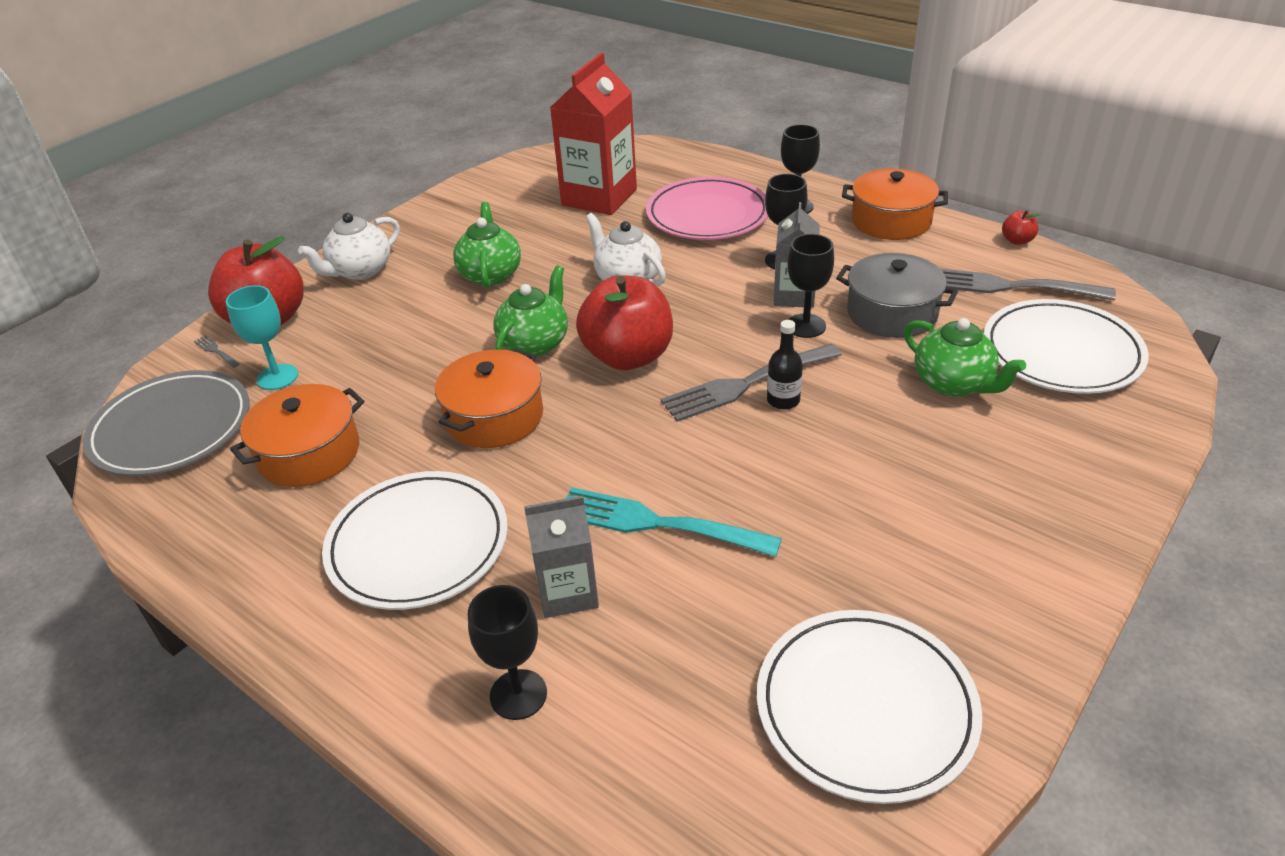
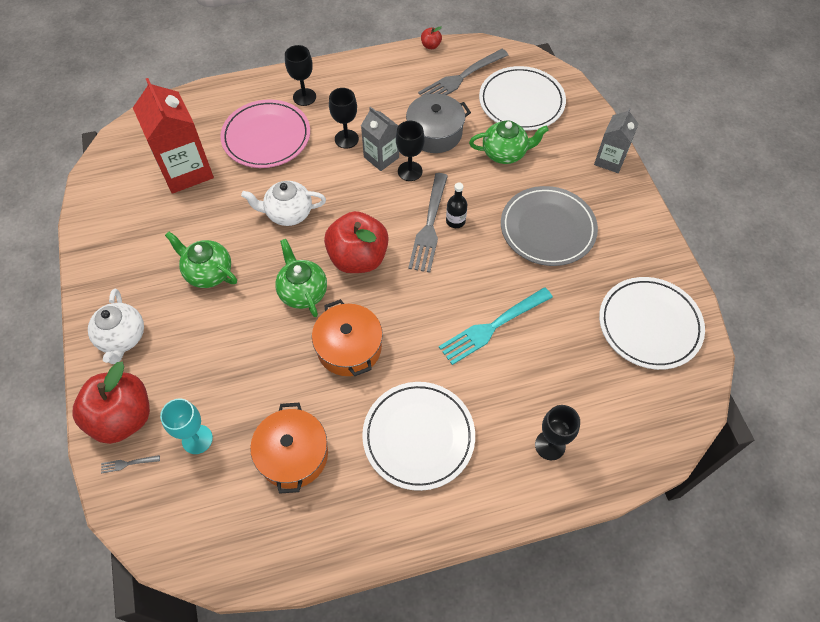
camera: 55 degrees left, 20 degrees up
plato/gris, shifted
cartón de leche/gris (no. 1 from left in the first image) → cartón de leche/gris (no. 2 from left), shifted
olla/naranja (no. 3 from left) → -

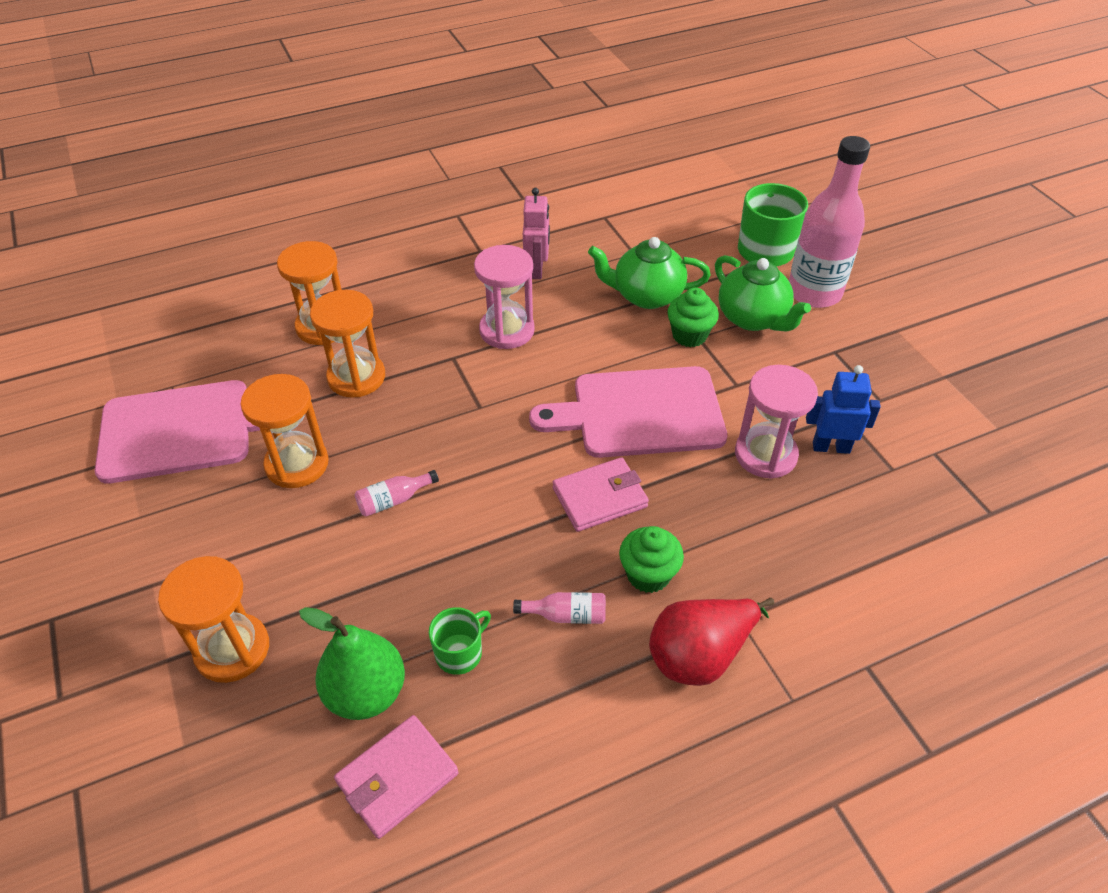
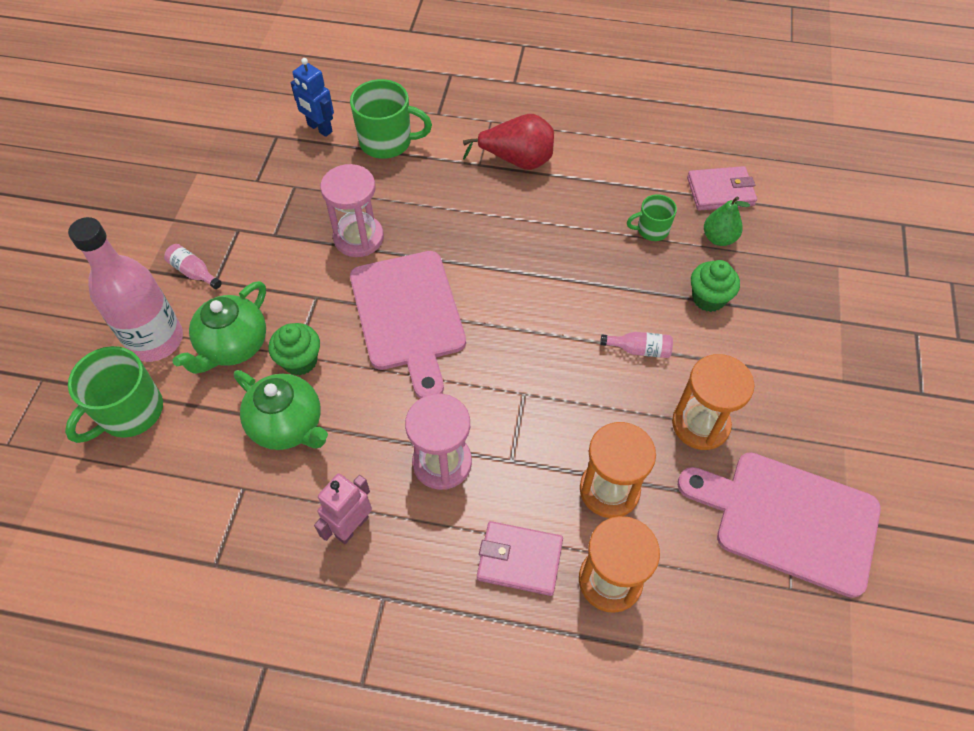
camera: 145 degrees left, 10 degrees up
reloj de arena/naranja (no. 1 from left) → -
pera/verde, x0.66
botella/rosa (no. 2 from left), shifted
tabla de cortar/rosa (no. 2 from left in the first image) → tabla de cortar/rosa (no. 1 from left), 45 degrees clockwise
cartera/rosa (no. 2 from left in the first image) → cartera/rosa (no. 1 from left), shifted
magdalena/verde (no. 1 from left in the first image) → magdalena/verde (no. 2 from left), shifted
tetera/verde (no. 2 from left in the first image) → tetera/verde (no. 1 from left), 150 degrees counterclockwise
robot/azul, shifted
- → taza/verde (no. 2 from left)

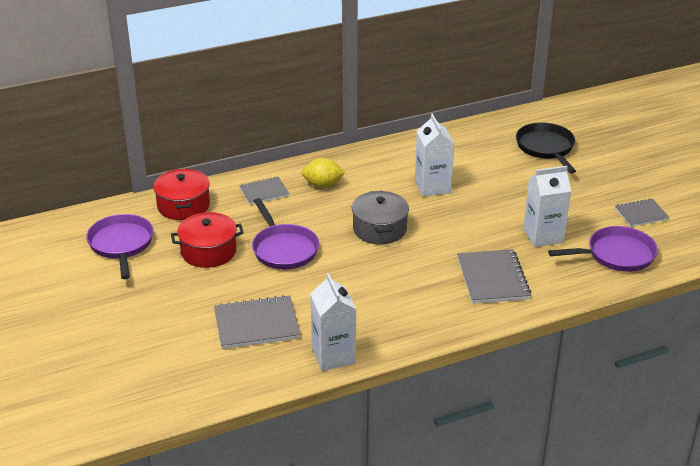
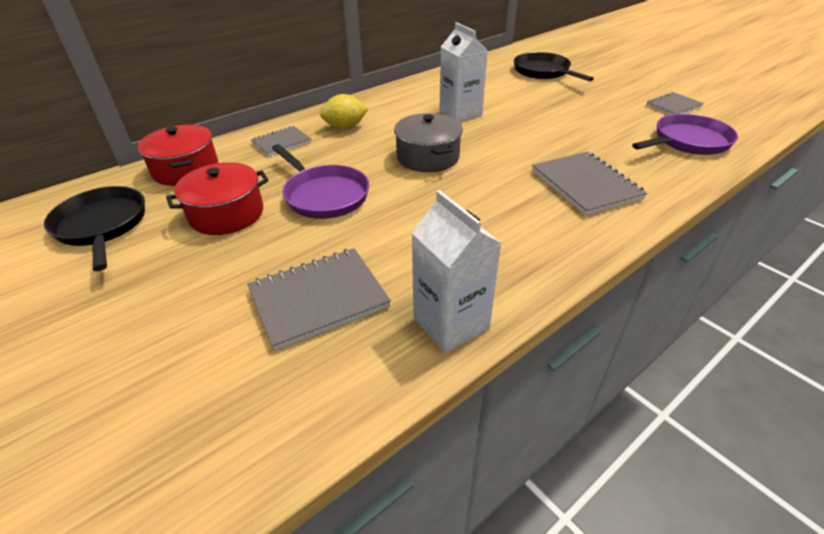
camera: 15 degrees left, 5 degrees up
sartén/morado (no. 1 from left) → sartén/negro (no. 1 from left)
cartón de leche/blanco (no. 3 from left) → -

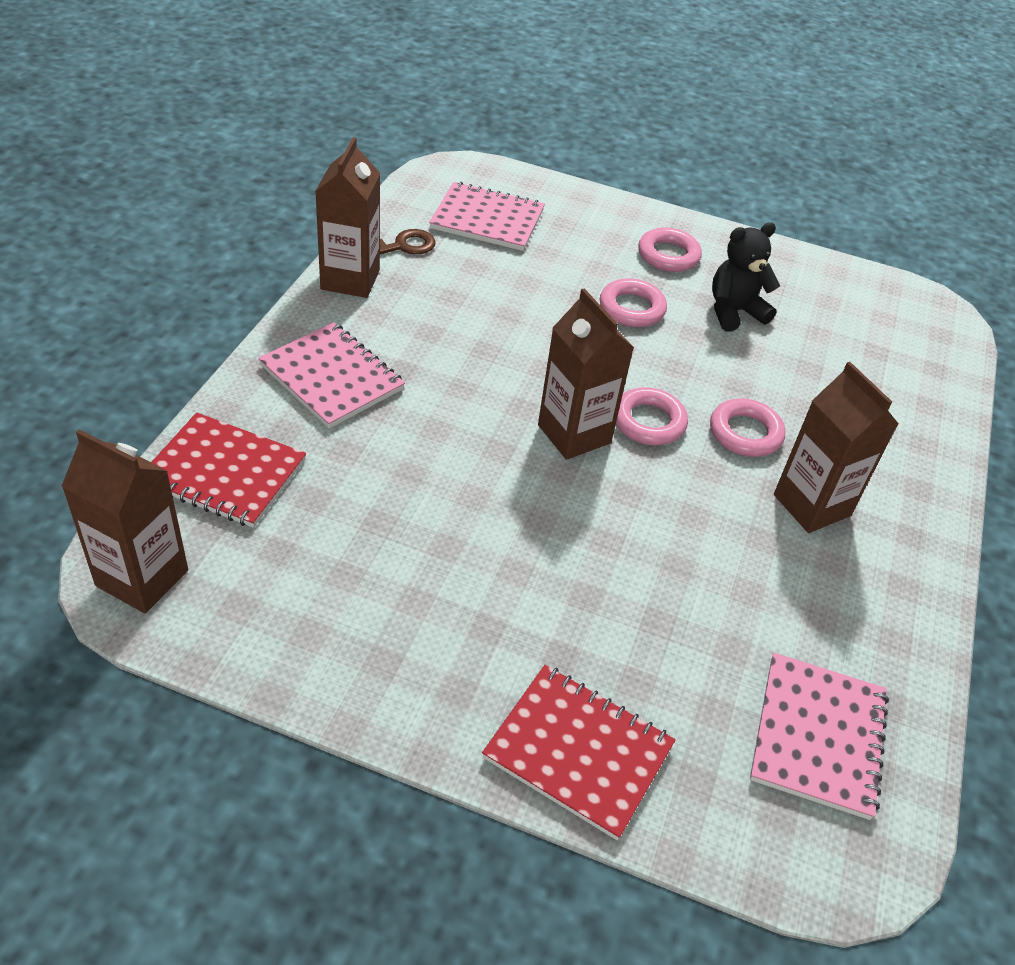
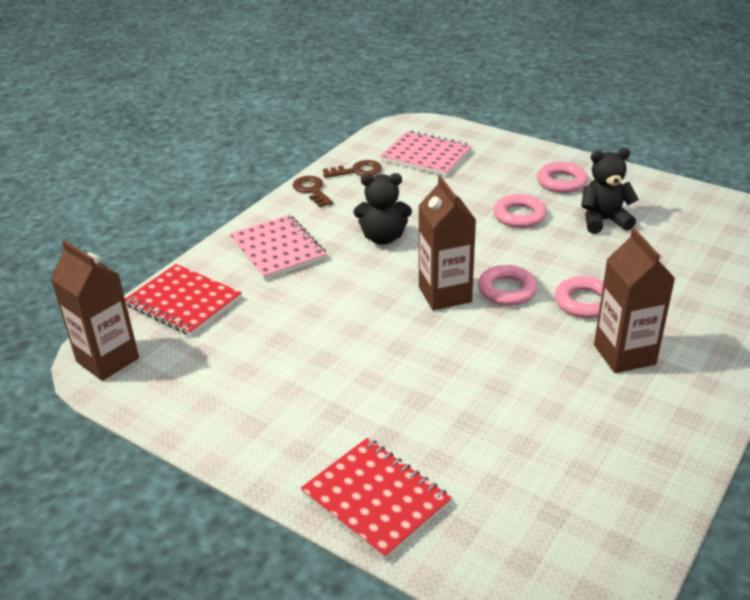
camera: 20 degrees right, 10 degrees down
cartón de leche/marrón (no. 2 from left) → llave/marrón (no. 1 from left)
cuaderno/rosa (no. 3 from left) → -
- → osito/negro (no. 1 from left)

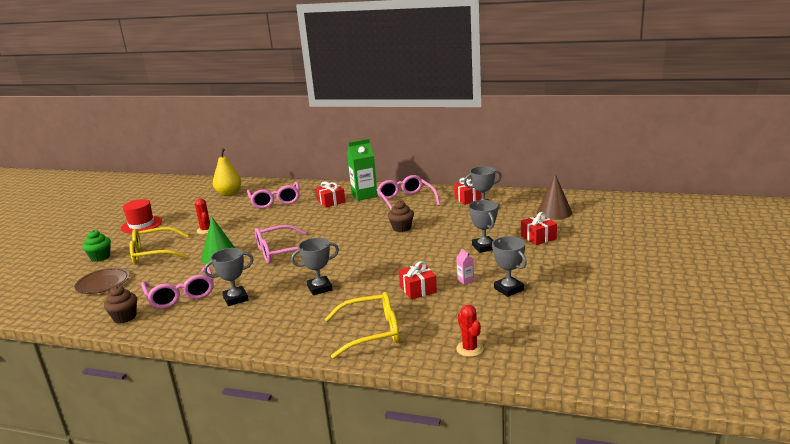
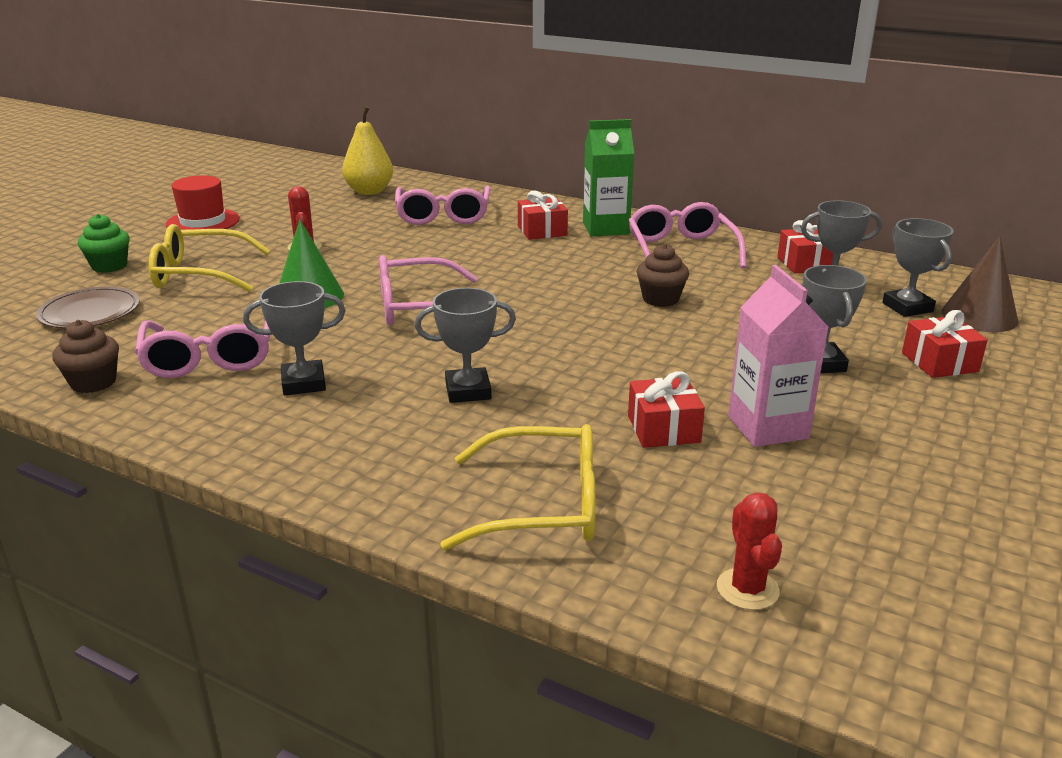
camera: 10 degrees right, 5 degrees up
cartón de leche/rosa, x2.30
trofeo/gris (no. 5 from left), shifted

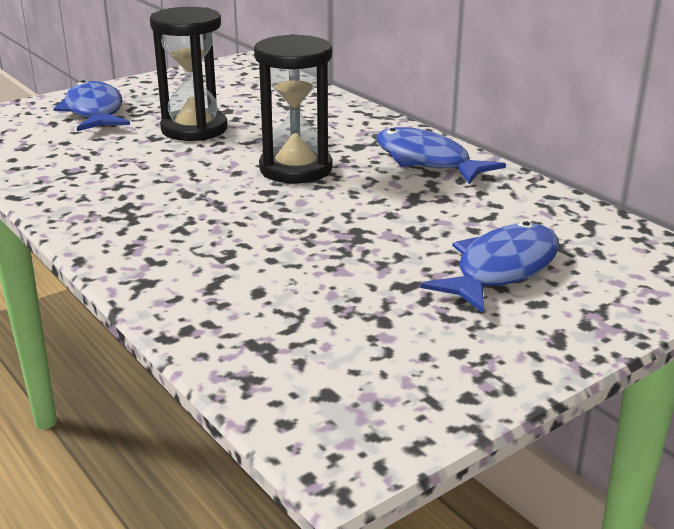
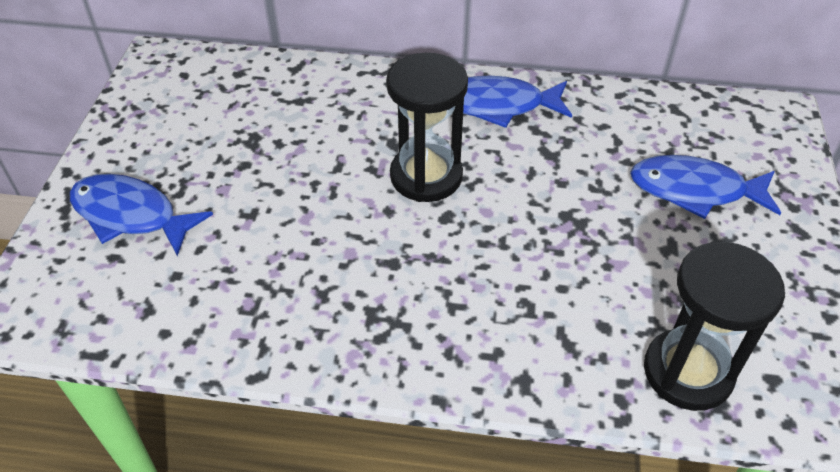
camera: 45 degrees left, 20 degrees up
reloj de arena/negro (no. 1 from left in the first image) → reloj de arena/negro (no. 2 from left), shifted
pez/azul (no. 3 from left), 75 degrees counterclockwise

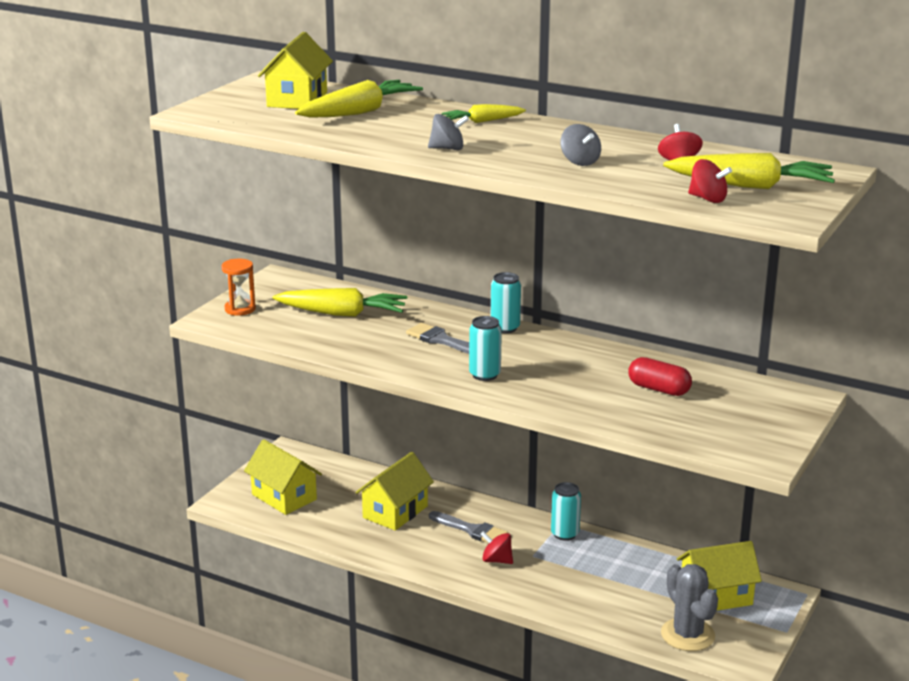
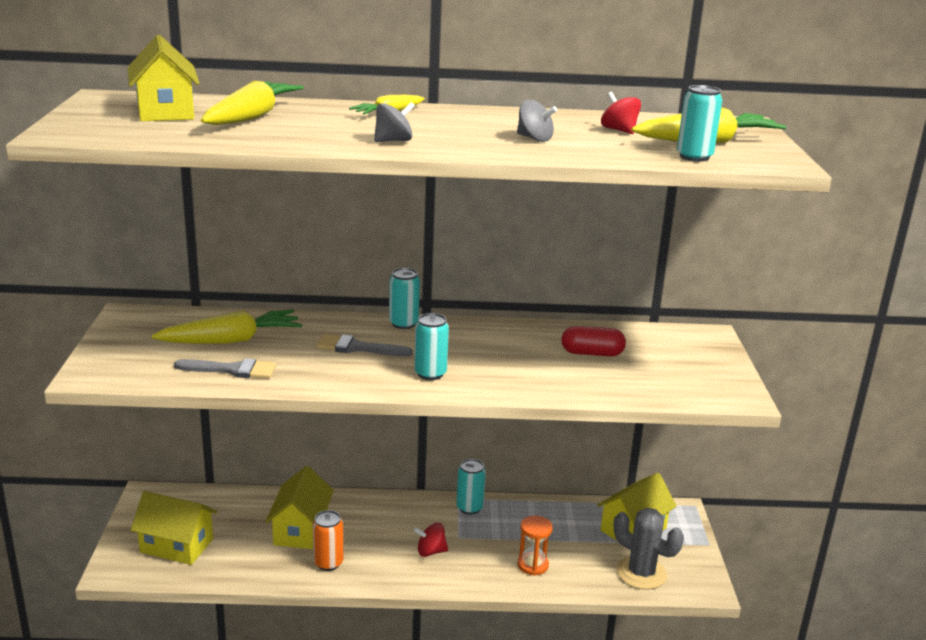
camera: 30 degrees left, 0 degrees up
reloj de arena/naranja, shifted
pincel/gris (no. 2 from left in the first image) → pincel/gris (no. 1 from left), shifted
peonza/rojo (no. 3 from left) → lata/turquesa (no. 4 from left)
- → lata/naranja

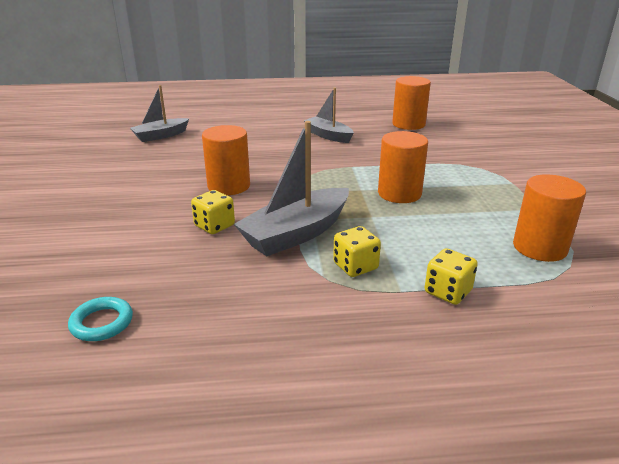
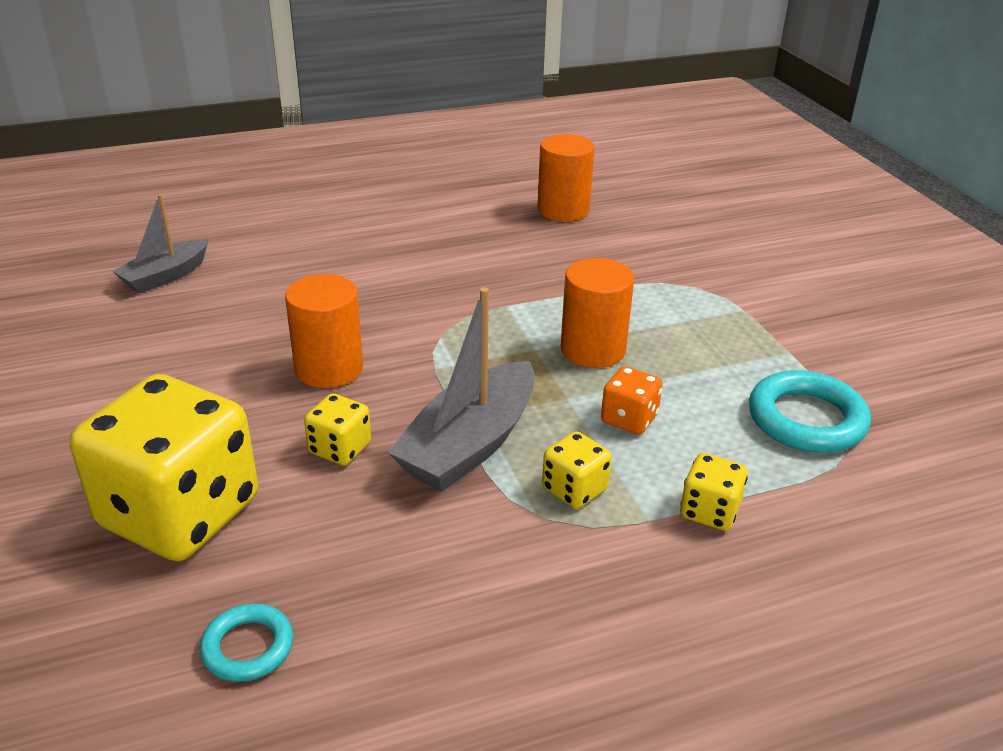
camera: 15 degrees left, 5 degrees up
barco/gris (no. 3 from left) → -
cilindro/naranja (no. 4 from left) → anillo/turquesa (no. 2 from left)
- → dado/amarillo (no. 1 from left)
- → dado/naranja

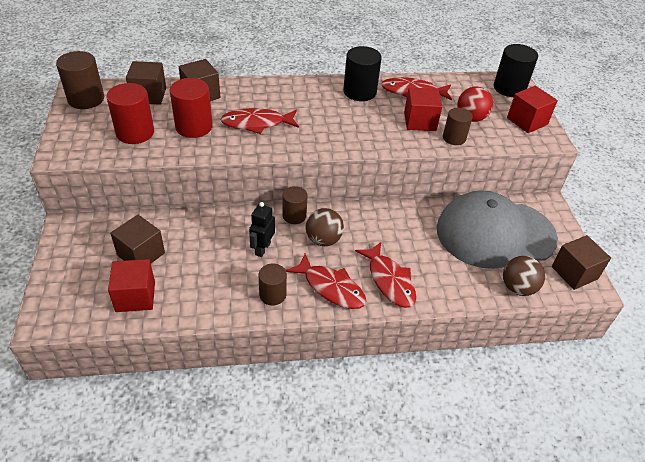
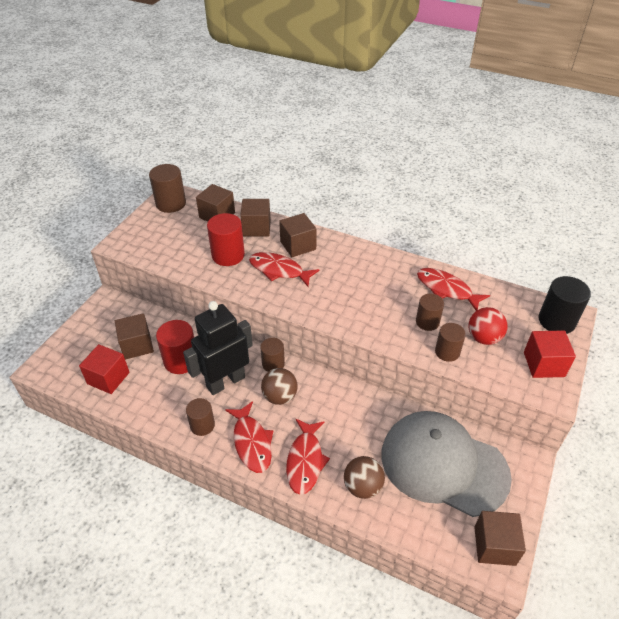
camera: 35 degrees right, 0 degrees up
cilindro/rojo (no. 1 from left), shifted
robot/negro, x1.94
cilindro/negro (no. 1 from left) → -
cubo/rojo (no. 2 from left) → cilindro/marrón (no. 4 from left)
pelota/marrón (no. 2 from left), shifted
- → cubo/marrón (no. 4 from left)

